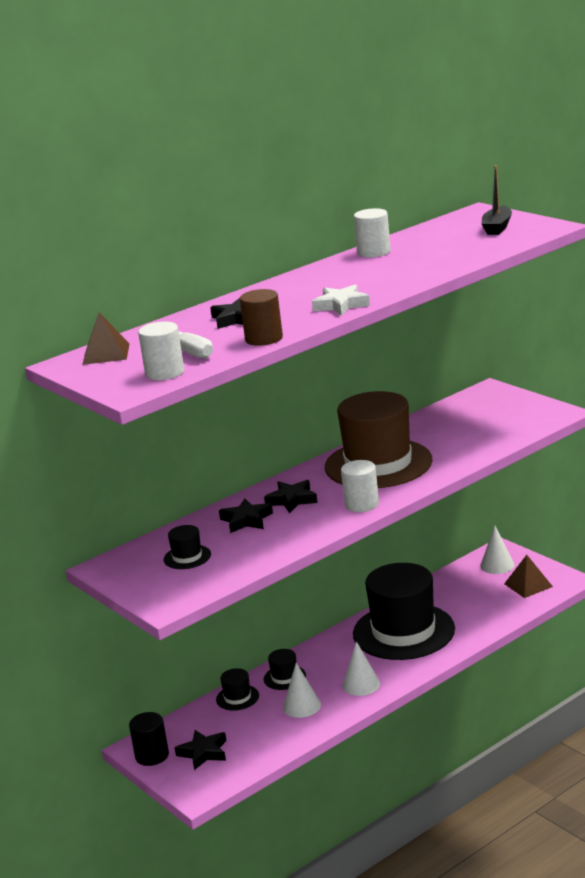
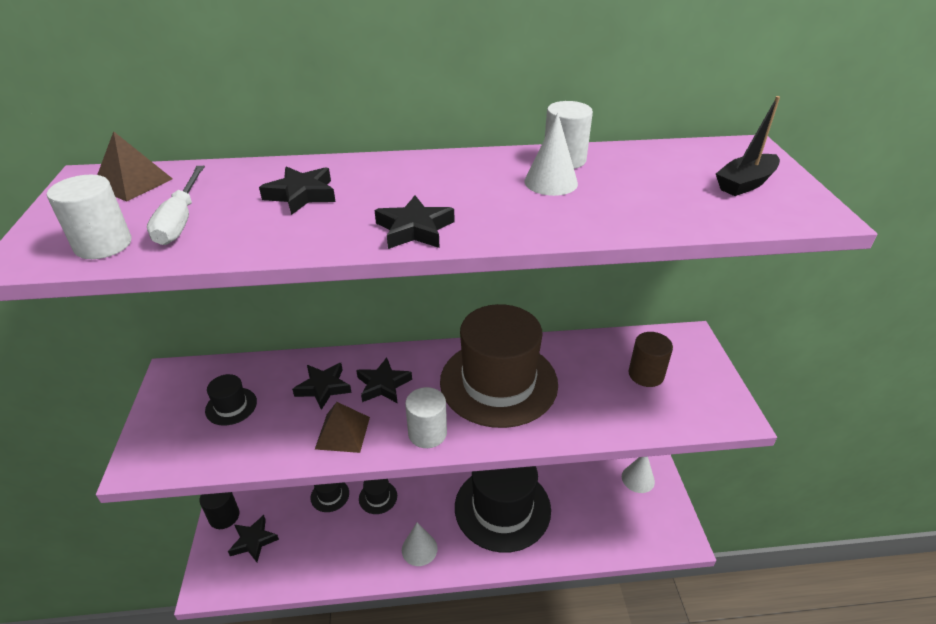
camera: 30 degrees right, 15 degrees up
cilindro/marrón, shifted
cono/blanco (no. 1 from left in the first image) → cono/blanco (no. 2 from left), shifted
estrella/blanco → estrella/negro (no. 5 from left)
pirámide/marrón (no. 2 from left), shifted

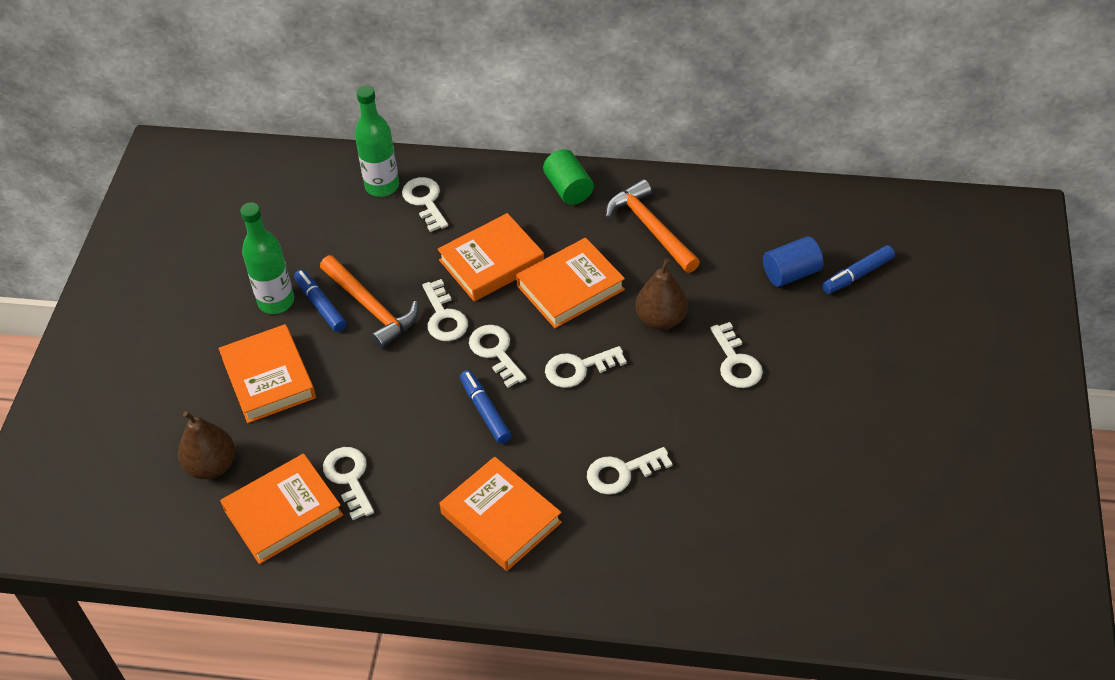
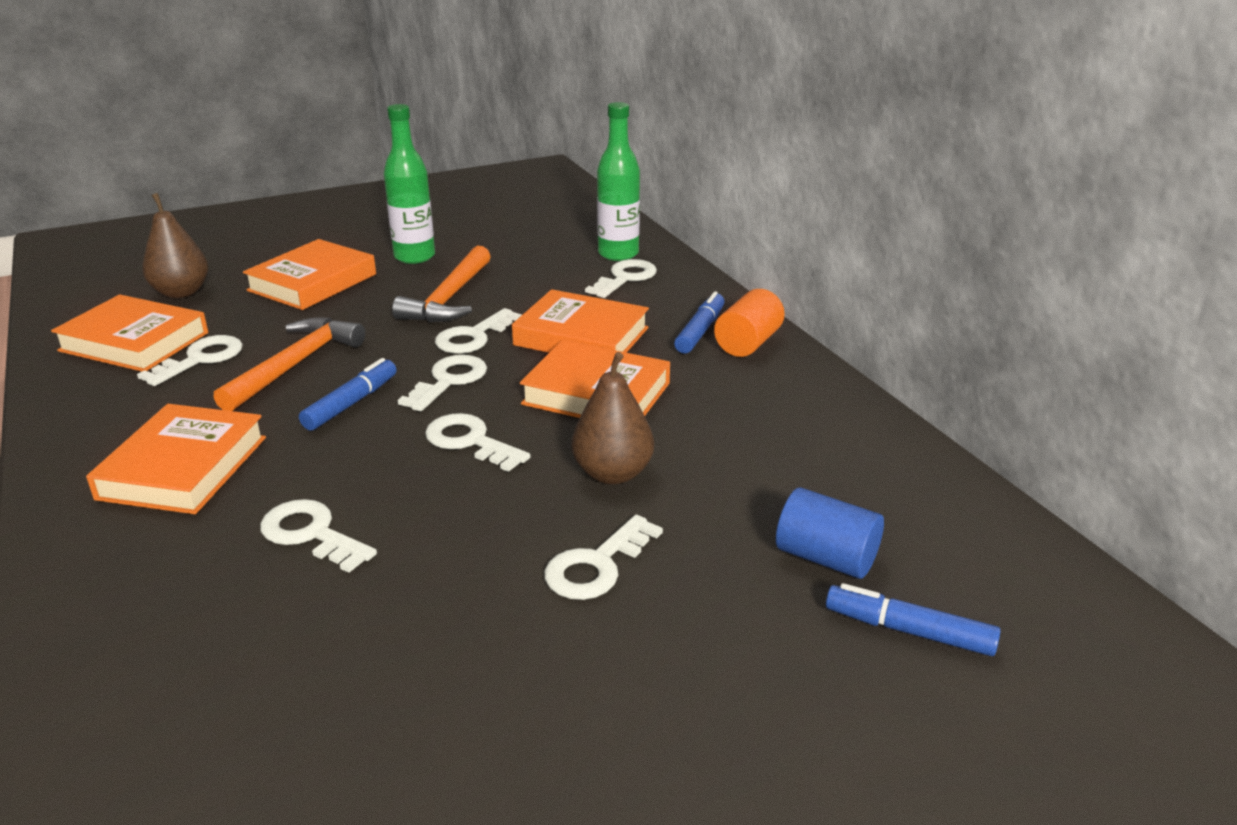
camera: 55 degrees right, 20 degrees down
rotulador/azul (no. 1 from left in the first image) → rotulador/azul (no. 2 from left), shifted
cilindro/verde → cilindro/naranja
martillo/naranja (no. 2 from left in the first image) → martillo/naranja (no. 1 from left), shifted

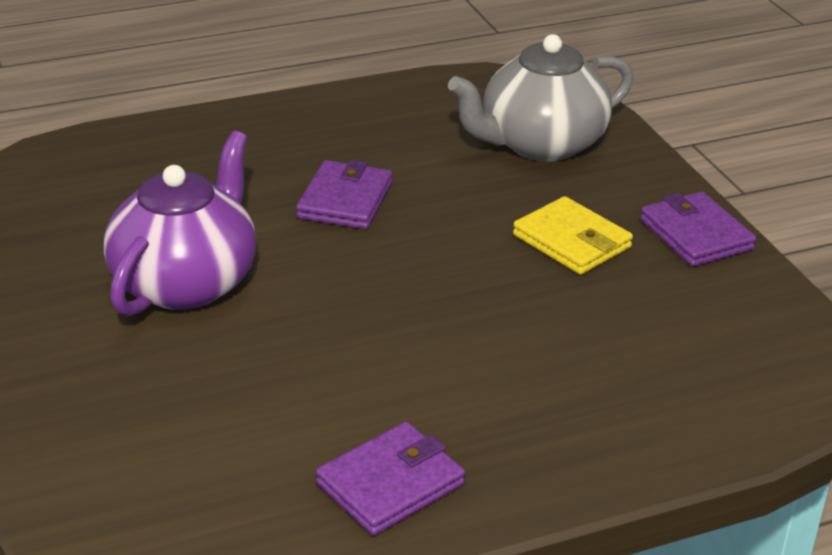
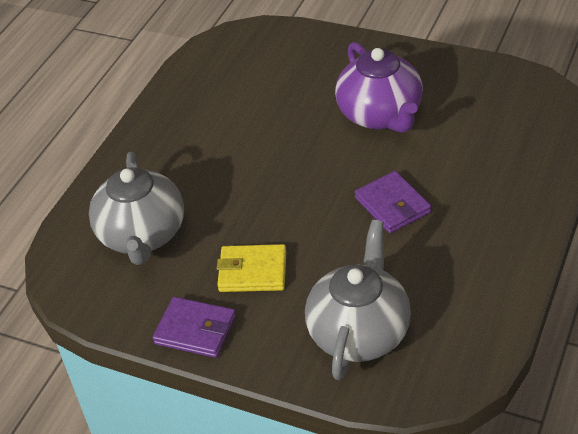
camera: 140 degrees right, 10 degrees up
cartera/morado (no. 2 from left) → -
- → tetera/gris (no. 1 from left)

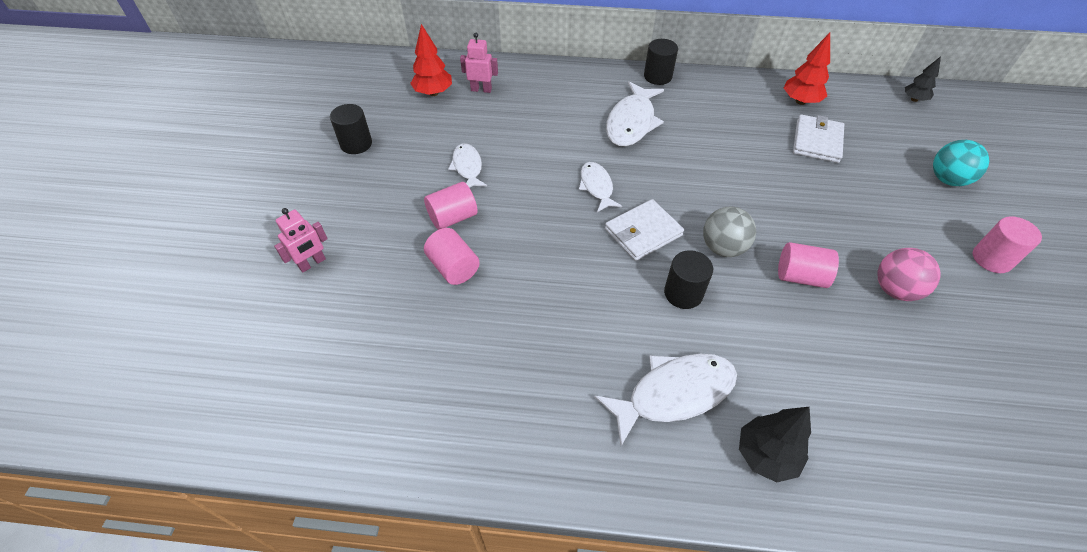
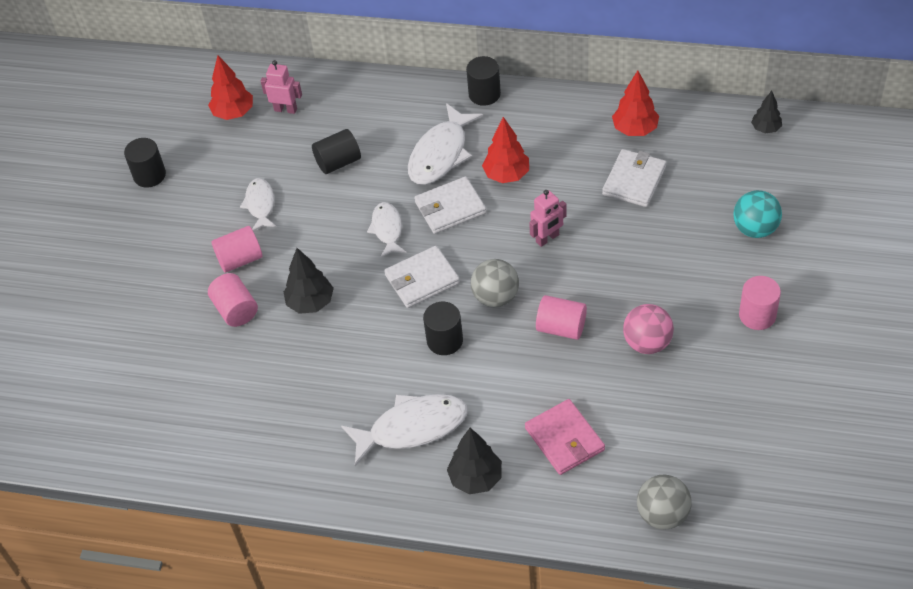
camera: 10 degrees right, 0 degrees up
robot/rosa (no. 1 from left in the first image) → robot/rosa (no. 2 from left), shifted
- → árbol/negro (no. 1 from left)
- → cilindro/negro (no. 2 from left)
- → cartera/blanco (no. 2 from left)
- → árbol/rojo (no. 2 from left)
- → cartera/rosa
- → pelota/gris (no. 2 from left)

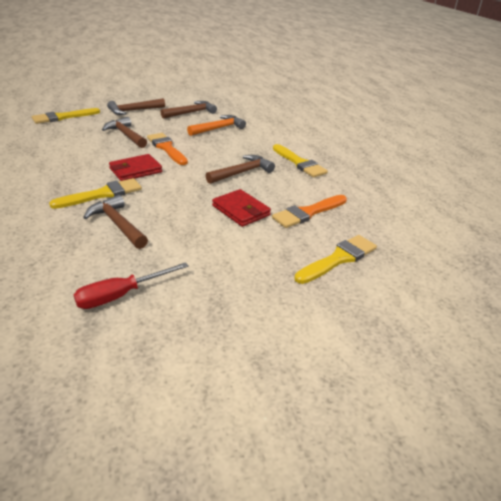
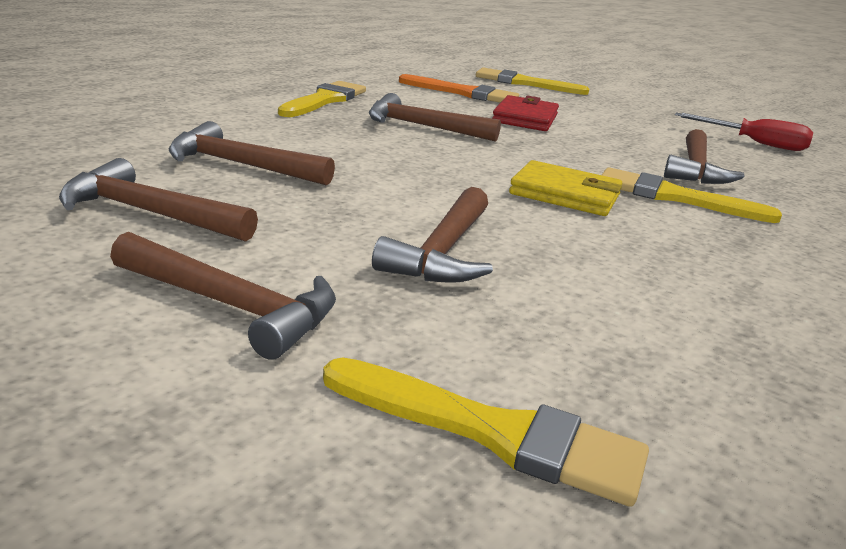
camera: 125 degrees left, 10 degrees down
cartera/rojo (no. 1 from left) → cartera/amarillo
pincel/naranja (no. 1 from left) → -
martillo/naranja → martillo/marrón (no. 3 from left)

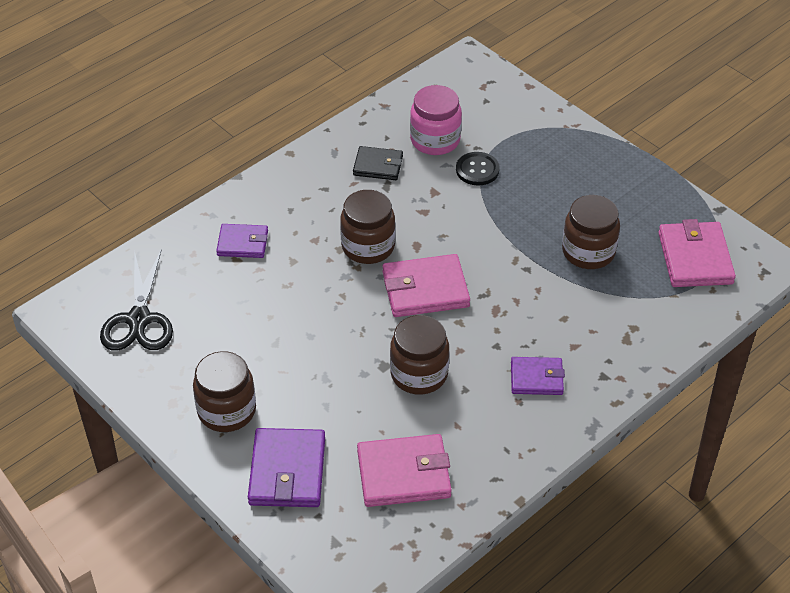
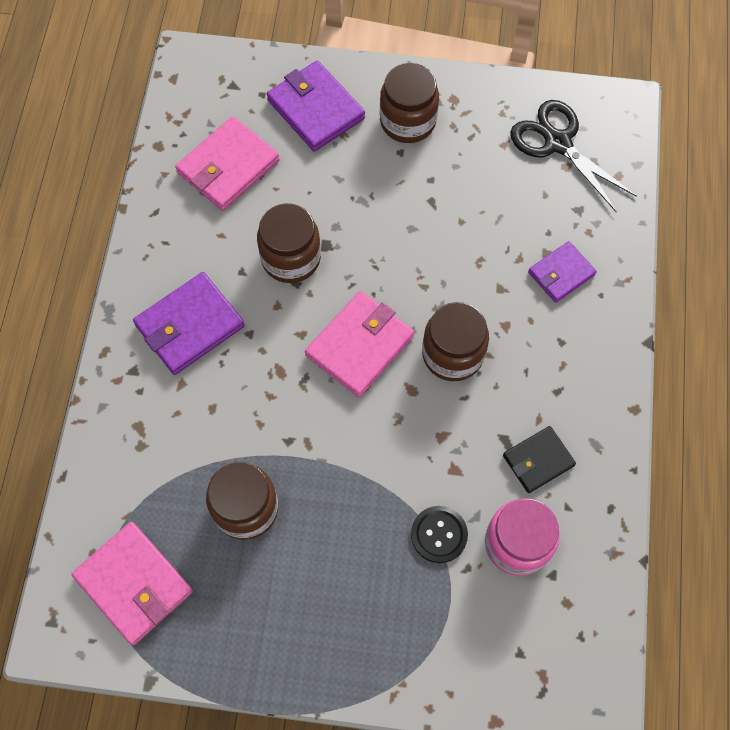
camera: 140 degrees right, 20 degrees up
cartera/morado (no. 3 from left in the first image) → cartera/morado (no. 1 from left), x1.60

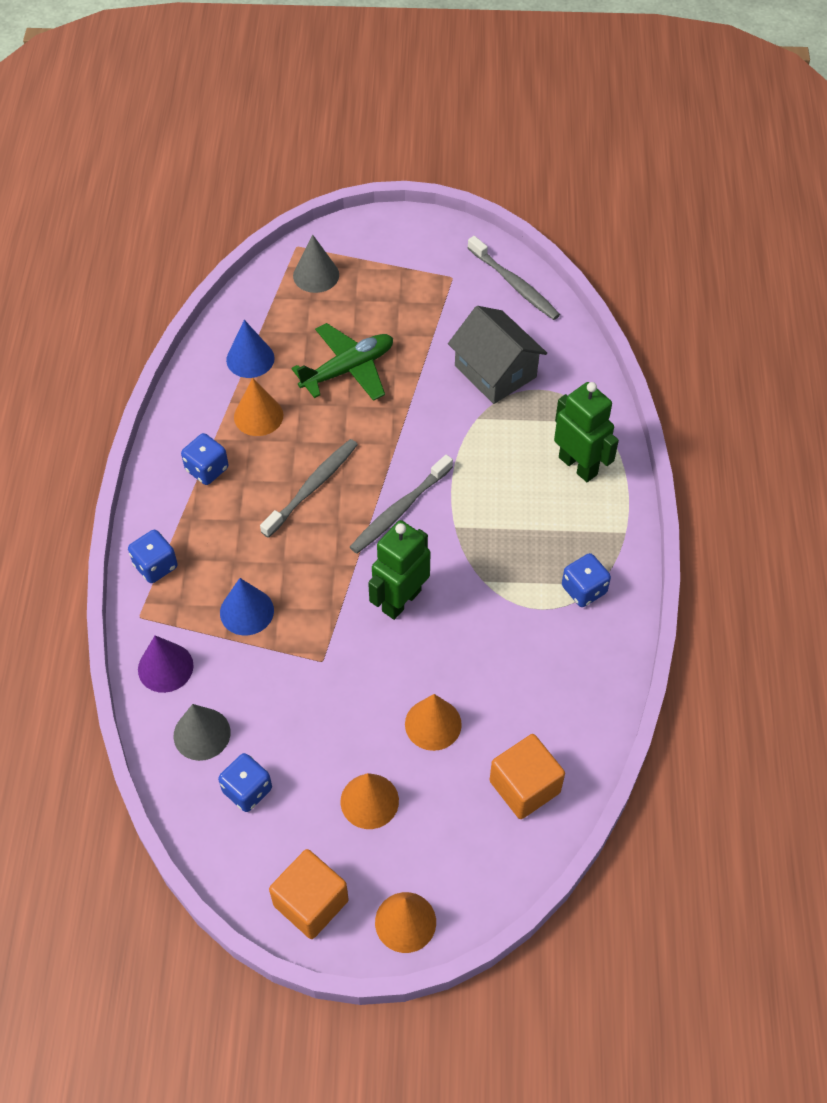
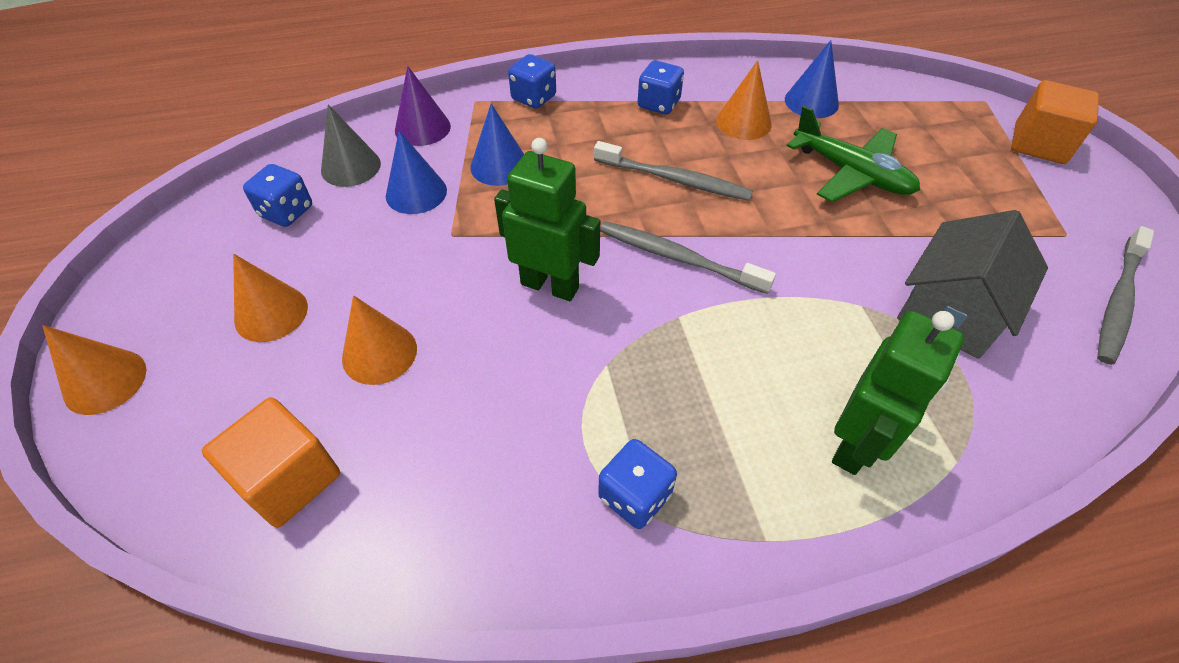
camera: 75 degrees right, 5 degrees down
cubo/naranja (no. 1 from left in the first image) → cubo/naranja (no. 2 from left), shifted
cono/gris (no. 2 from left) → -
- → cono/azul (no. 1 from left)

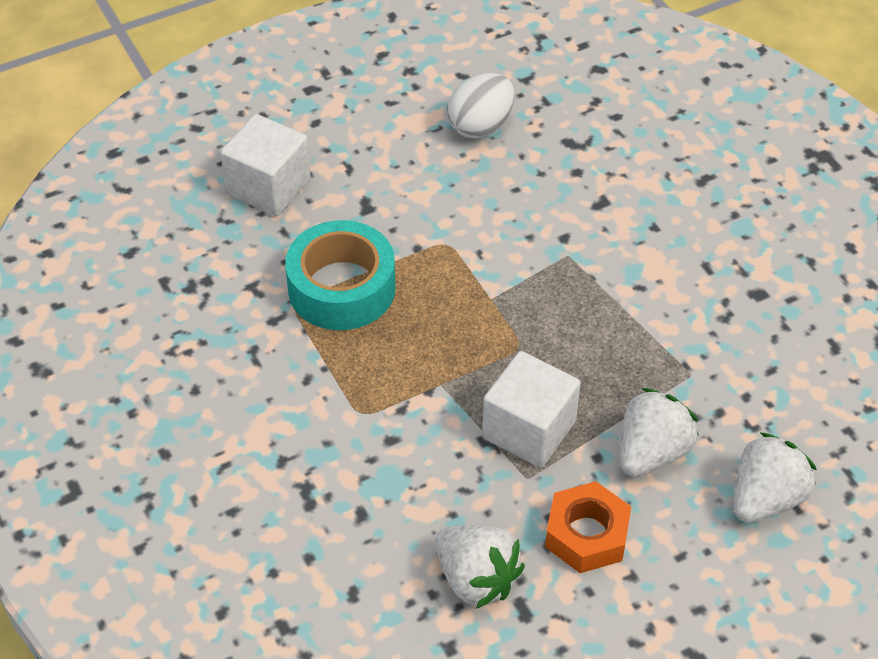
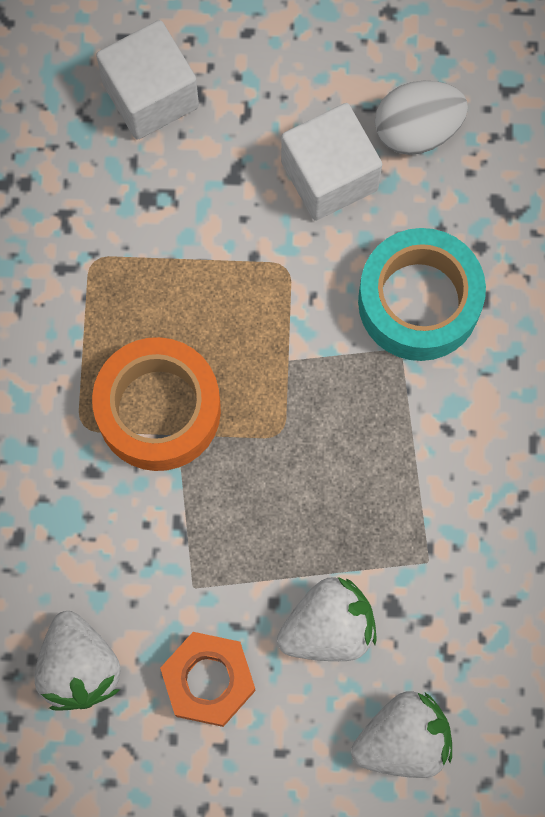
camera: 30 degrees right, 25 degrees up
cinta adhesiva/turquesa, shifted
cubo/blanco (no. 2 from left), shifted
- → cinta adhesiva/naranja

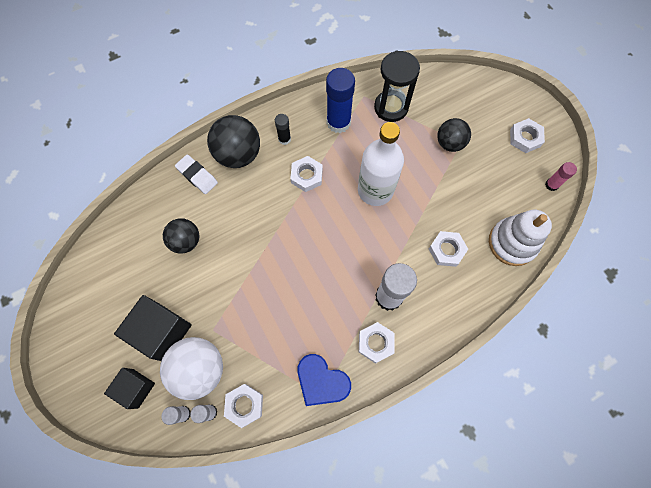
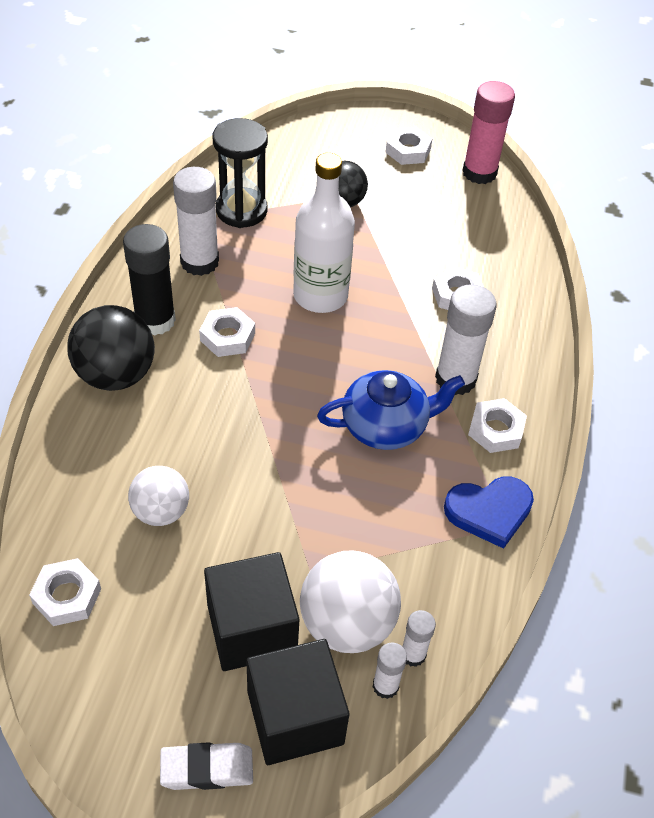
camera: 50 degrees left, 20 degrees down
cubo/negro (no. 1 from left in the first image) → cubo/negro (no. 2 from left), x1.60
pelota/negro (no. 1 from left) → pelota/blanco (no. 1 from left)
goma de borrar/blanco, shifted
tuerca/blanco (no. 1 from left), shifted
barra de pegamento/negro, x1.94
barra de pegamento/azul → barra de pegamento/blanco (no. 1 from left)
juguete apilable/blanco → -
barra de pegamento/rosa, x1.94
- → tetera/azul

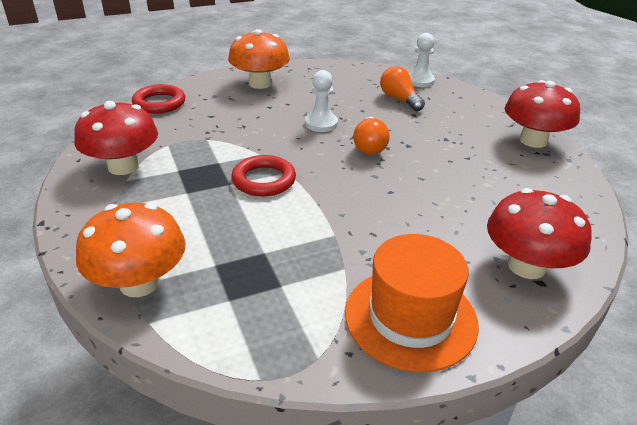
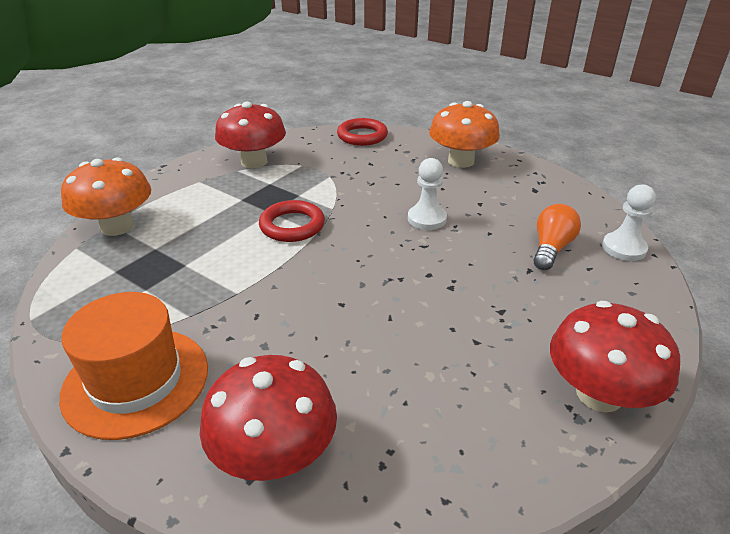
camera: 60 degrees right, 0 degrees up
bombilla/naranja (no. 1 from left) → -

